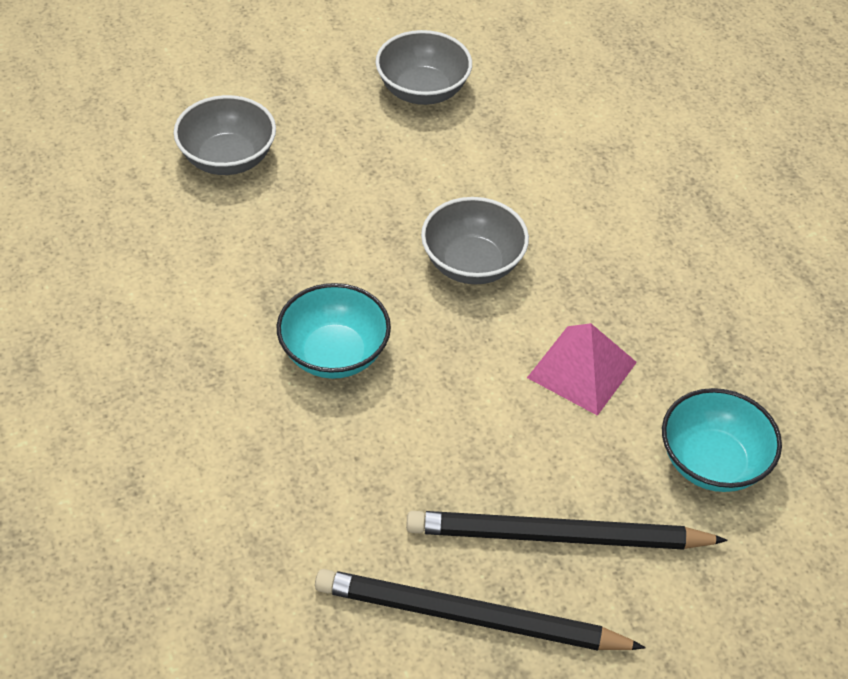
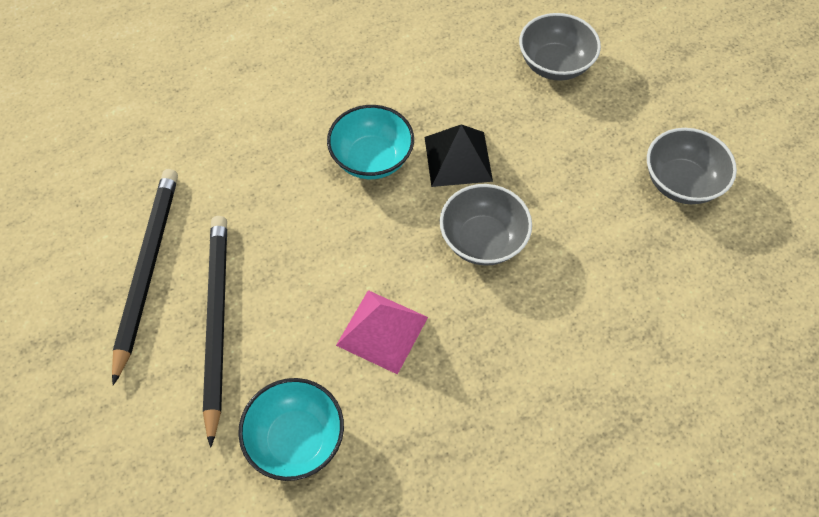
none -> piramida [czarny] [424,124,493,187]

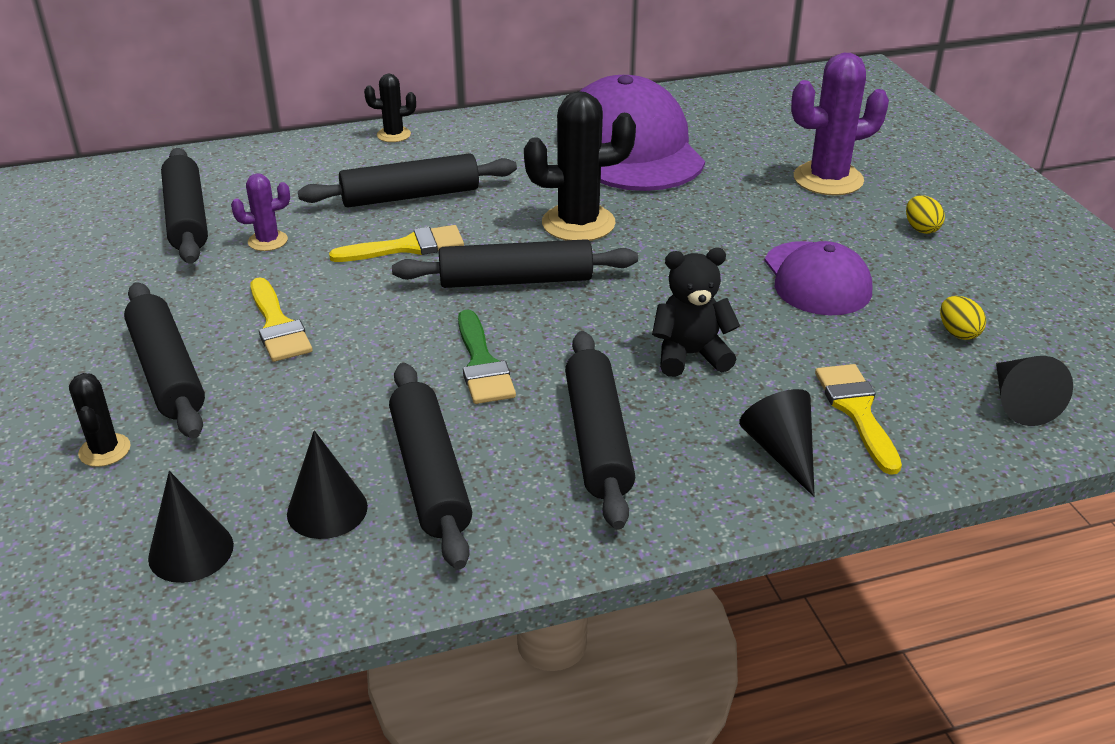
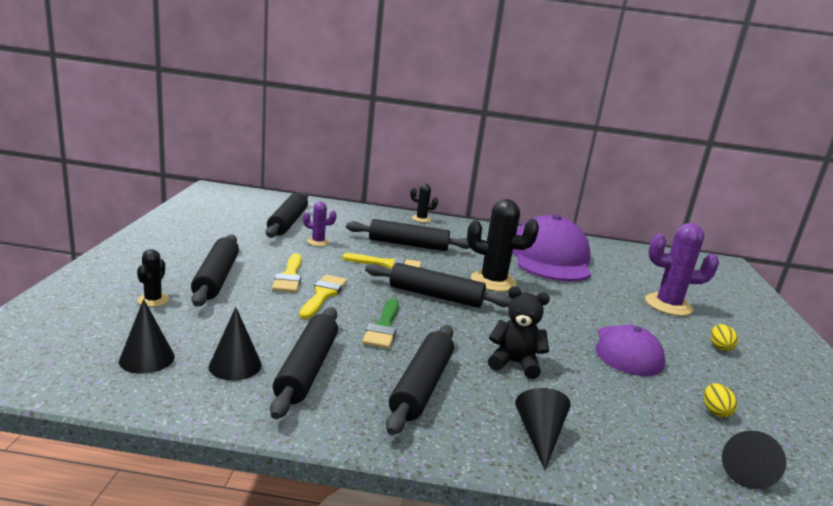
pędzel [żółty] [815,364,902,475] -> pędzel [żółty] [299,275,347,319], relocated

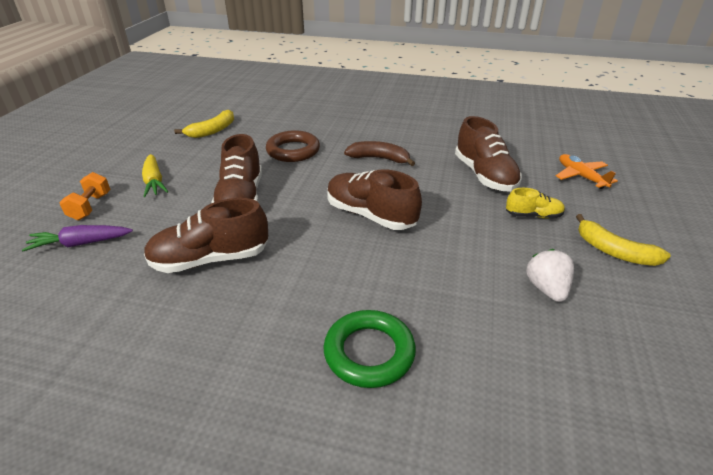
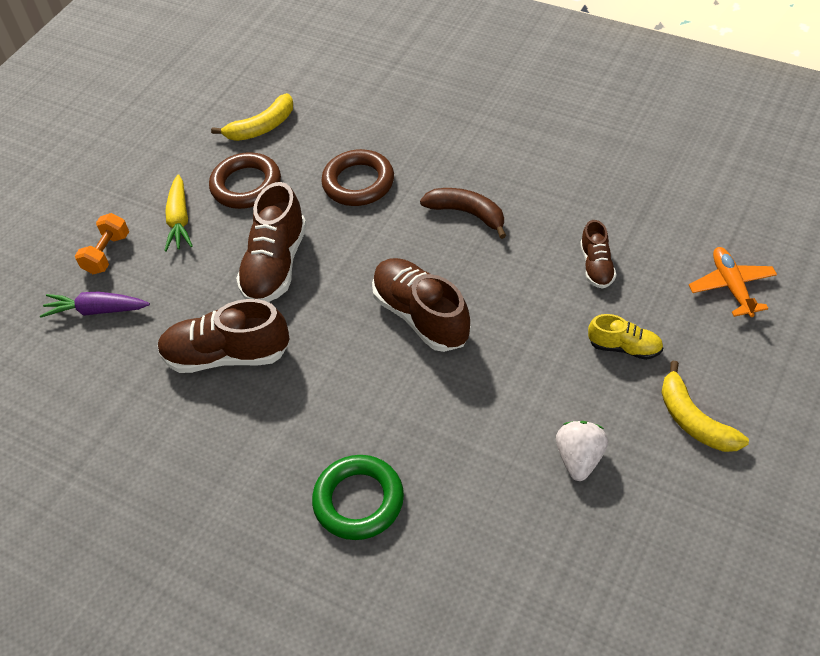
but [brązowy] [455,116,522,192] -> but [brązowy] [580,220,616,289], x0.55
none -> pierścień [brązowy] [209,152,281,209]

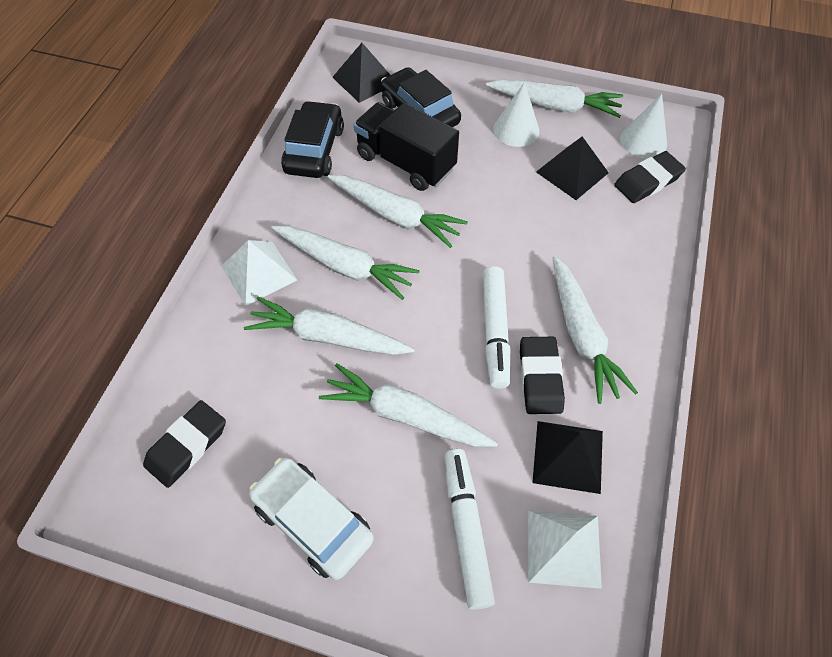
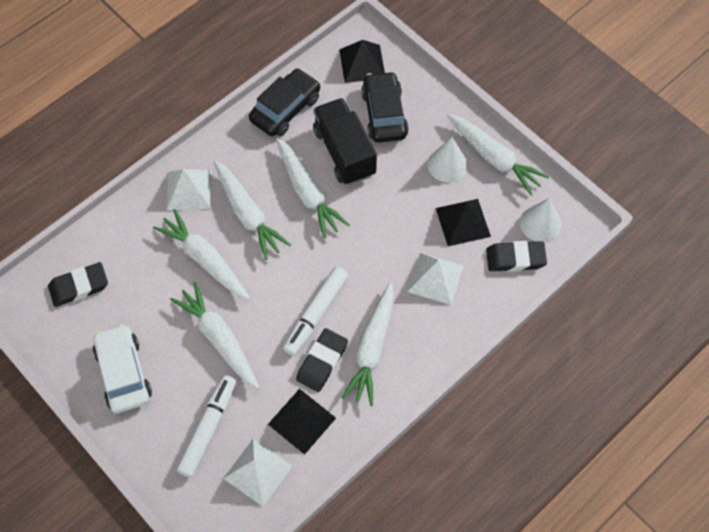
none -> piramida [biały] [407,253,464,305]

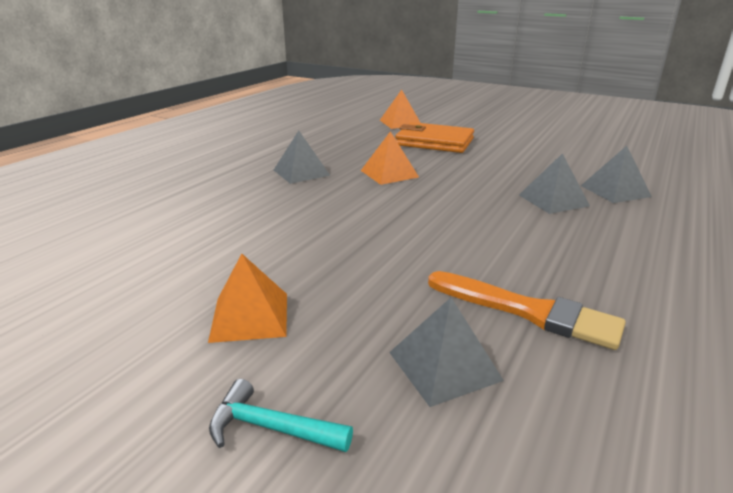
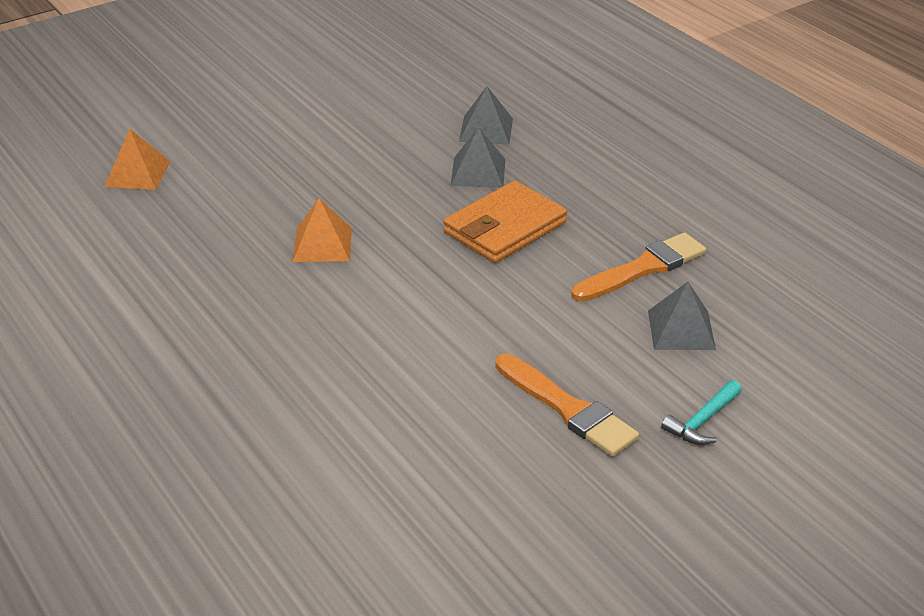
piramida [pomarańczowy] [208,254,287,343] -> pędzel [pomarańczowy] [495,354,640,457]
piramida [szary] [274,131,330,184] -> none
portfel [pomarańczowy] [395,122,474,153] -> portfel [pomarańczowy] [443,181,567,263], relocated

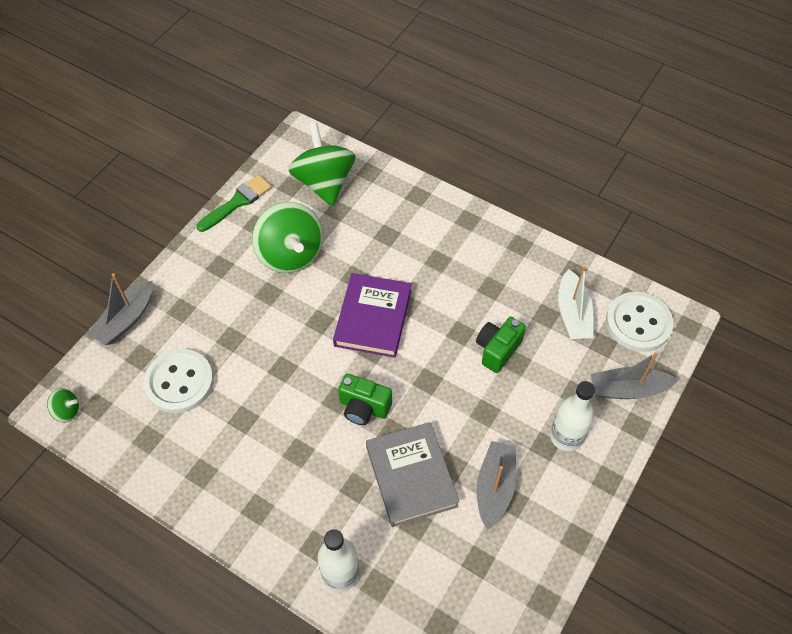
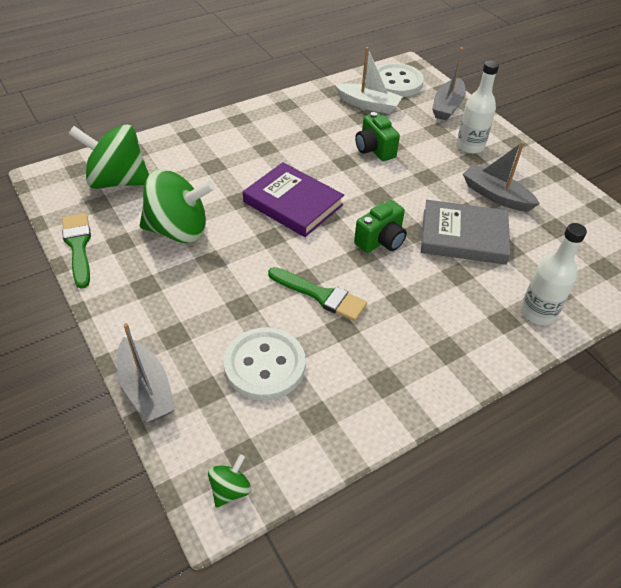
none -> pędzel [zielony] [268,267,367,321]

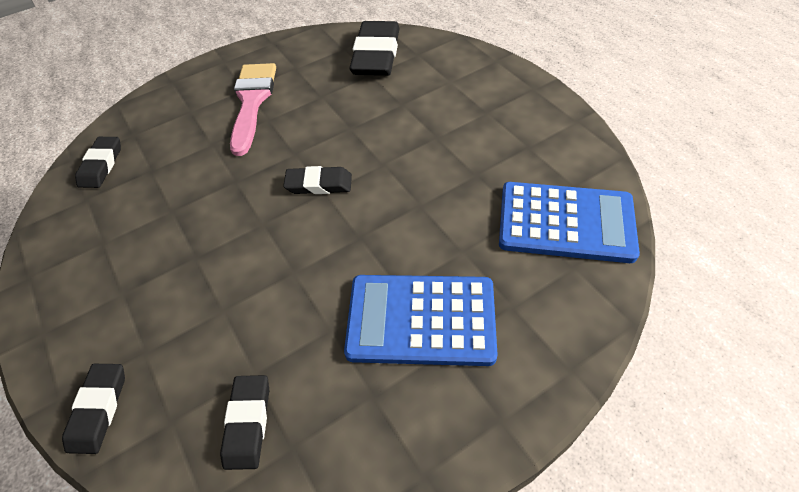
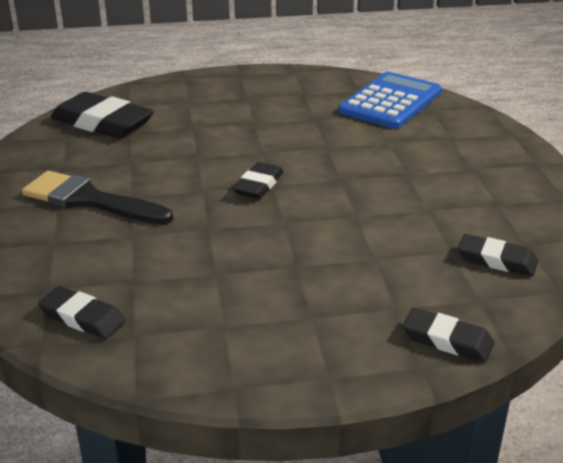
pędzel [różowy] [230,63,276,156] -> pędzel [czarny] [22,171,173,225]
kalkulator [niebieski] [344,275,498,366] -> none

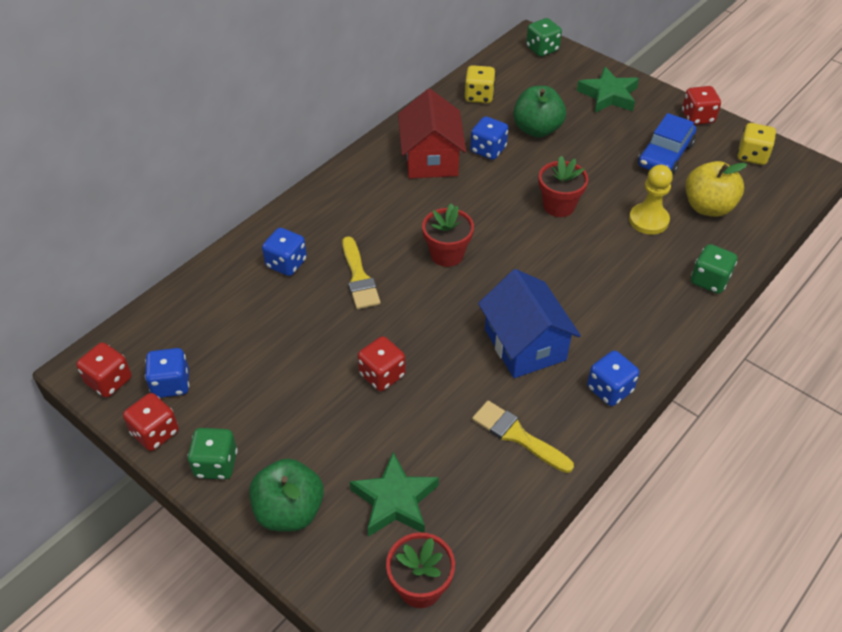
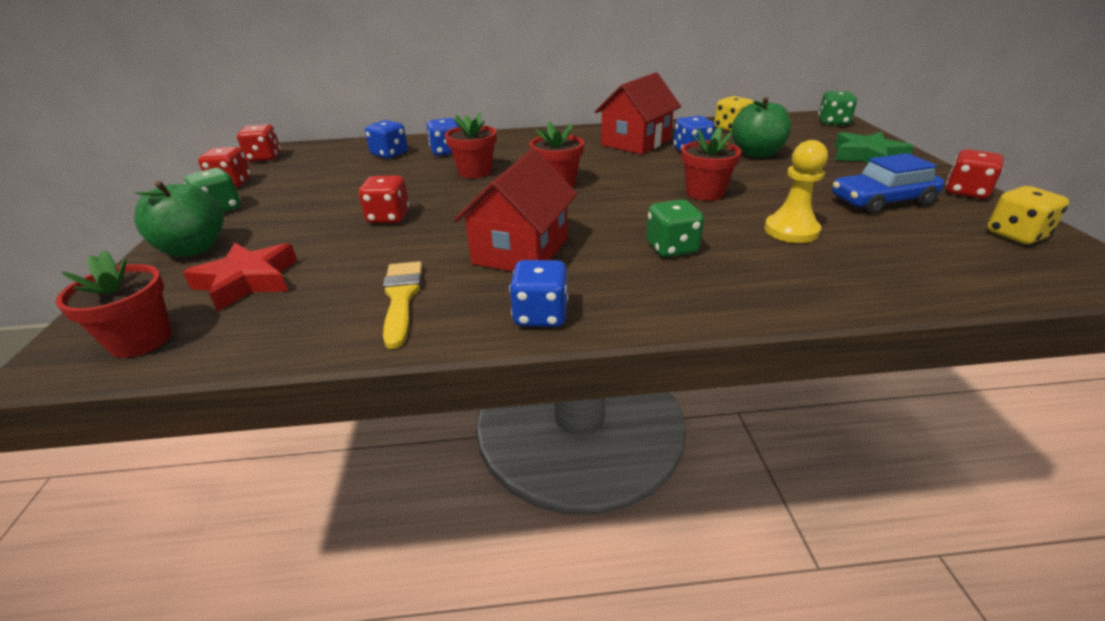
kostka do gry [niebieski] [145,348,189,398] -> kostka do gry [niebieski] [365,120,408,159], relocated
pędzel [żółty] [342,236,381,309] -> doniczka [czerwony] [445,113,496,178]
gwiazda [zielony] [350,452,439,537] -> gwiazda [czerwony] [183,243,297,312]
domek [niebieski] [478,269,581,378] -> domek [czerwony] [454,149,577,272]
jabłko [żółty] [685,161,747,217] -> none
kostka do gry [zielony] [691,244,737,294] -> kostka do gry [zielony] [646,199,704,257], relocated

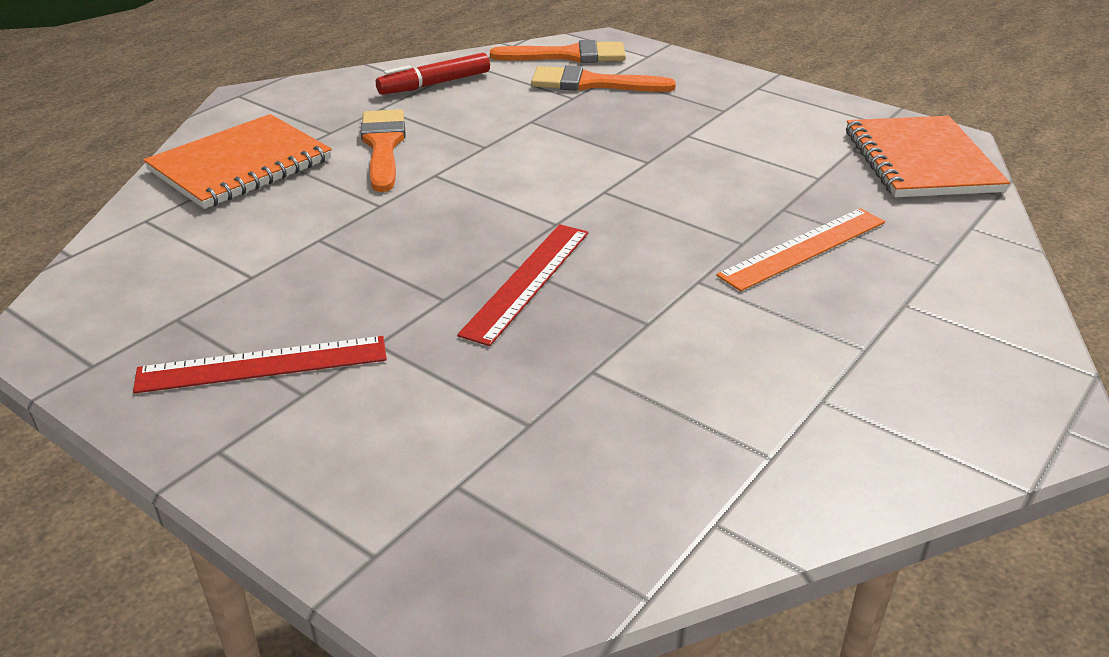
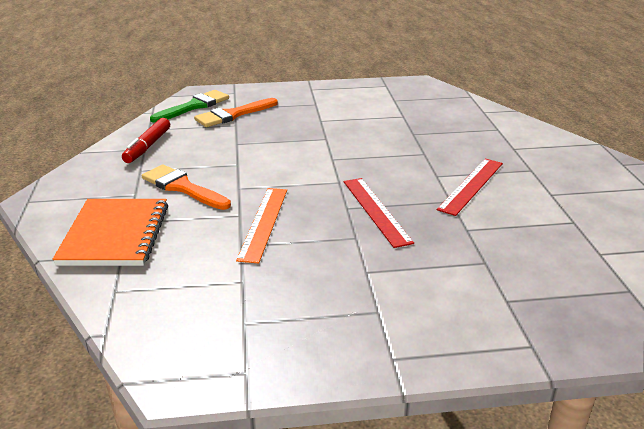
linijka [czerwony] [133,336,387,394] -> linijka [czerwony] [437,158,503,216], relocated
pędzel [pomarańczowy] [490,40,626,63] -> pędzel [zielony] [150,90,229,123]
linijka [pomarańczowy] [716,208,885,291] -> linijka [pomarańczowy] [236,188,287,264], relocated
zeszyt [pomarańczowy] [846,116,1010,197] -> none

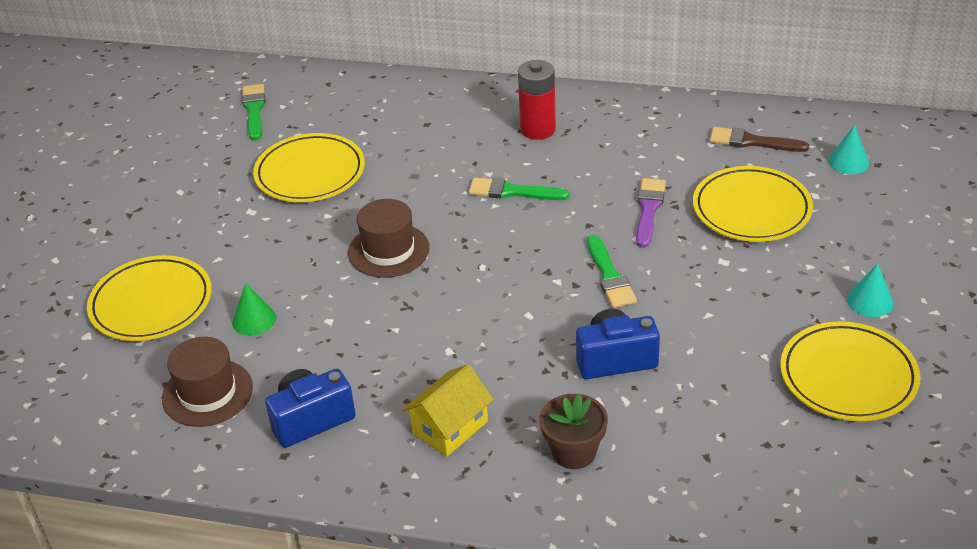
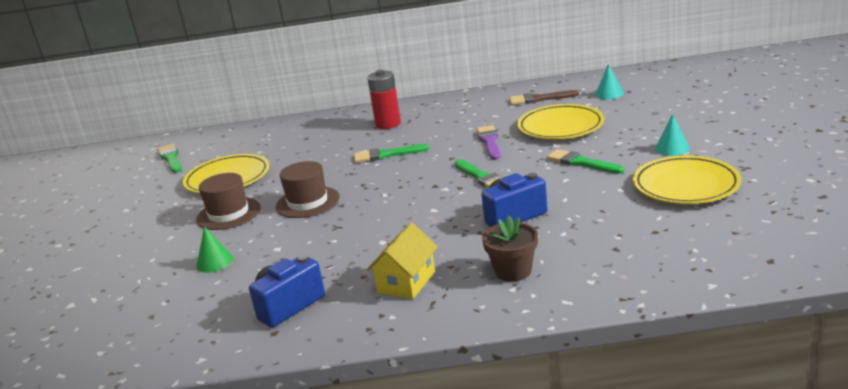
talerz [żółty] [87,255,212,341] -> none
kapelusz [brązowy] [162,337,253,427] -> kapelusz [brązowy] [196,173,261,230], relocated
none -> pędzel [zielony] [547,149,624,174]

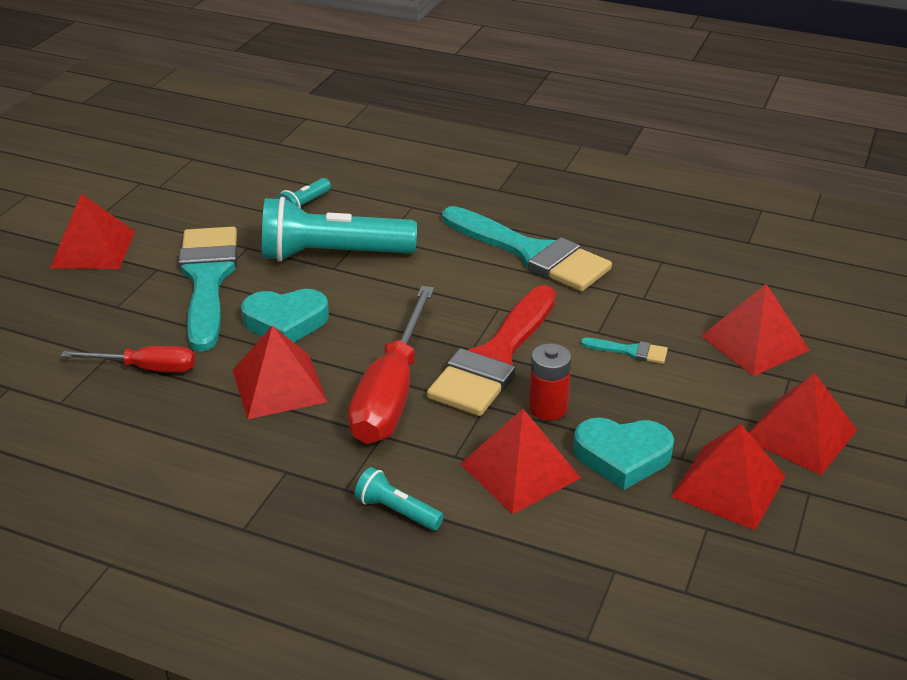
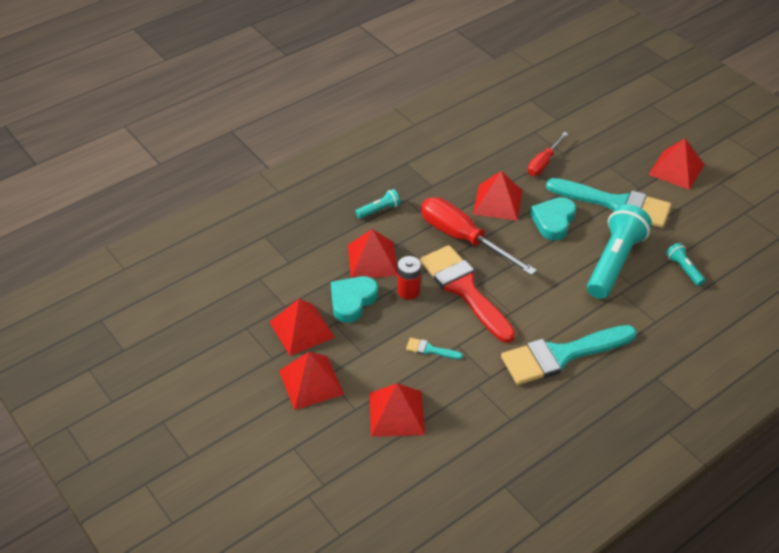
pędzel [turkusowy] [581,338,668,364] -> pędzel [turkusowy] [406,338,463,359], 60 degrees clockwise

